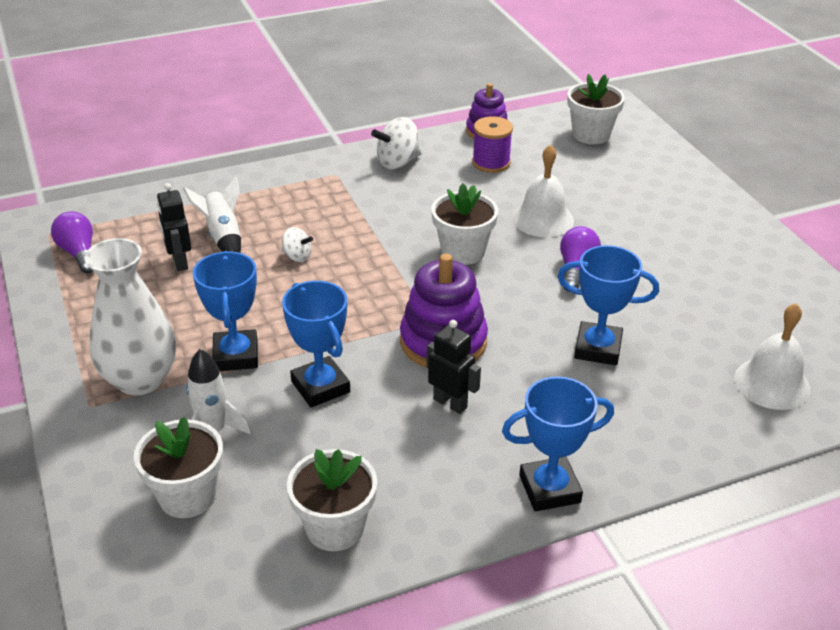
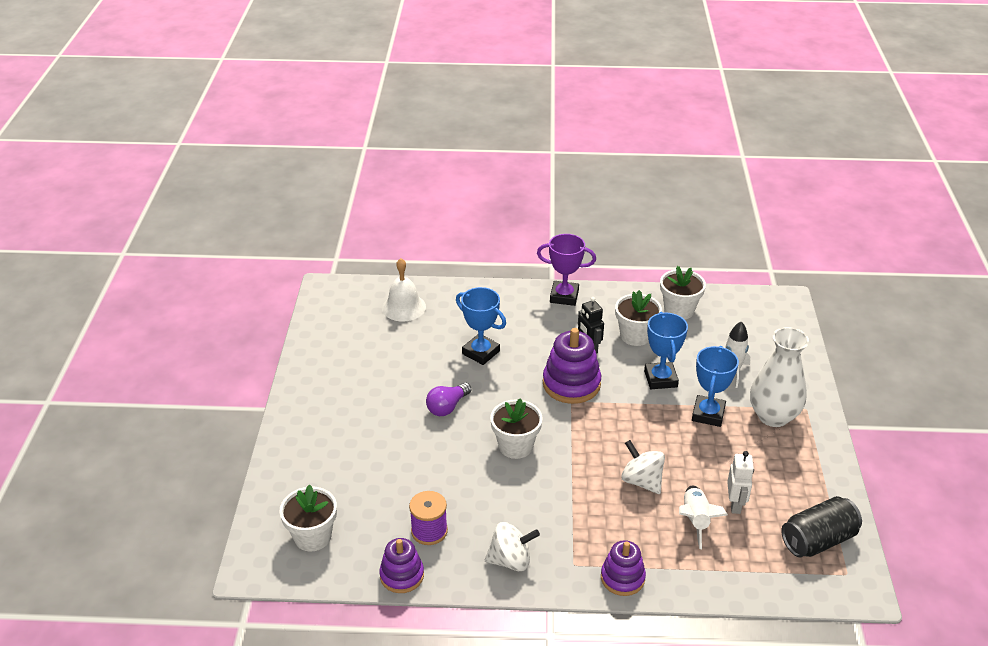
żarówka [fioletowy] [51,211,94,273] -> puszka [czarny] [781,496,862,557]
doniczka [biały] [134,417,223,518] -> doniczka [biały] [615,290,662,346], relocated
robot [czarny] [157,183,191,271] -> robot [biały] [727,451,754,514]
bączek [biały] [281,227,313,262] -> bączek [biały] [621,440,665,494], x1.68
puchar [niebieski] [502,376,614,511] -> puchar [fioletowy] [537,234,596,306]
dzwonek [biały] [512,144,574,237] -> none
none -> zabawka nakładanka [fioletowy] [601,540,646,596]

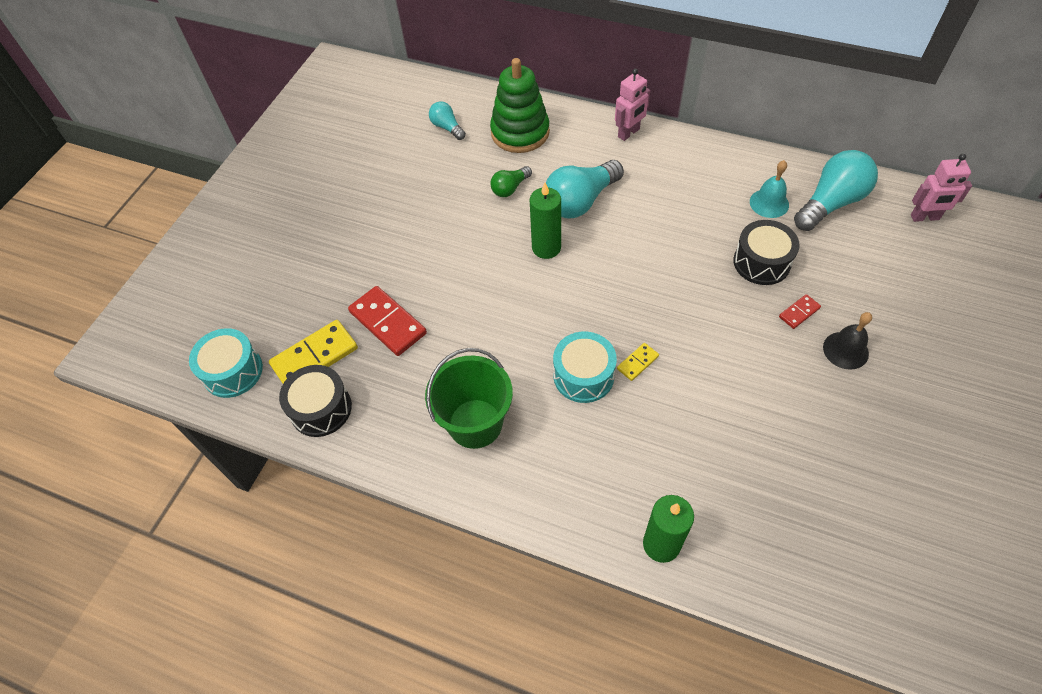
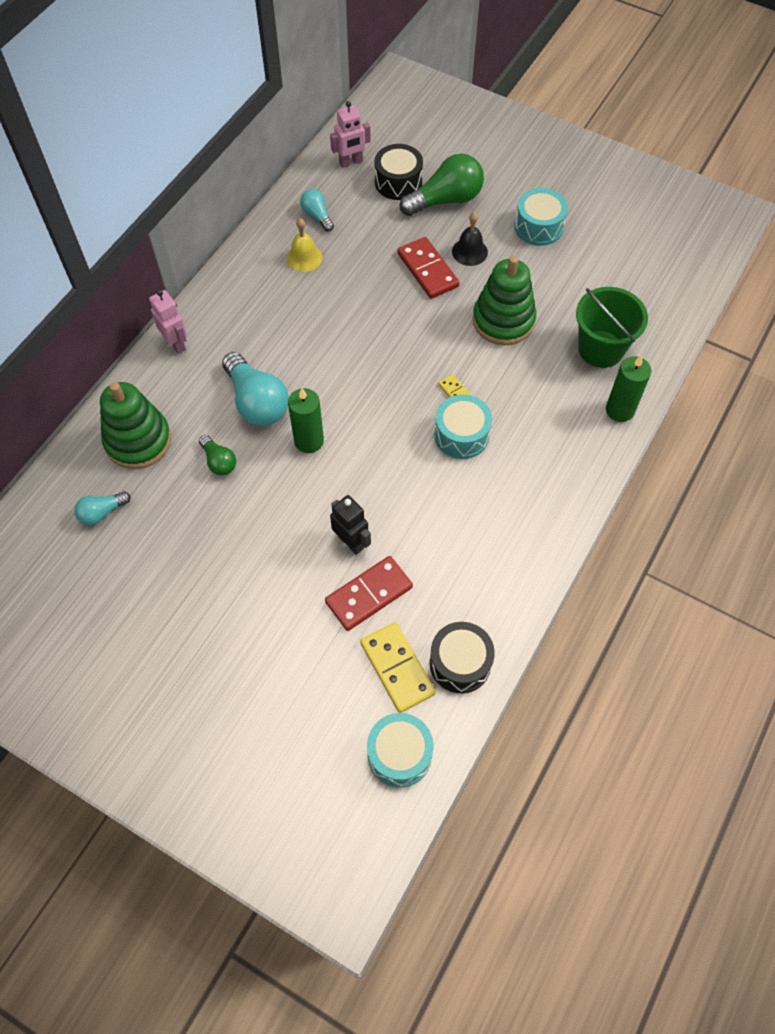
wiadro [zielony] [425,348,513,449] -> wiadro [zielony] [576,287,648,368], relocated
bęben [czarny] [733,220,800,285] -> bęben [czarny] [375,144,423,200], relocated
dzwonek [turkusowy] [750,160,789,218] -> dzwonek [żółty] [286,218,322,272]
kostka domina [czerwony] [779,294,821,329] -> kostka domina [czerwony] [397,237,460,299], x2.00
żarówka [turkusowy] [794,150,878,231] -> żarówka [turkusowy] [300,189,334,232], x0.53
robot [różowy] [911,154,972,222] -> robot [różowy] [330,101,371,168], 60 degrees clockwise
none -> robot [czarny] [330,495,371,555]
none -> żarówka [zielony] [400,153,484,216]
none -> zabawka nakładanka [zielony] [473,256,536,345]
none -> bęben [turkusowy] [514,188,568,246]

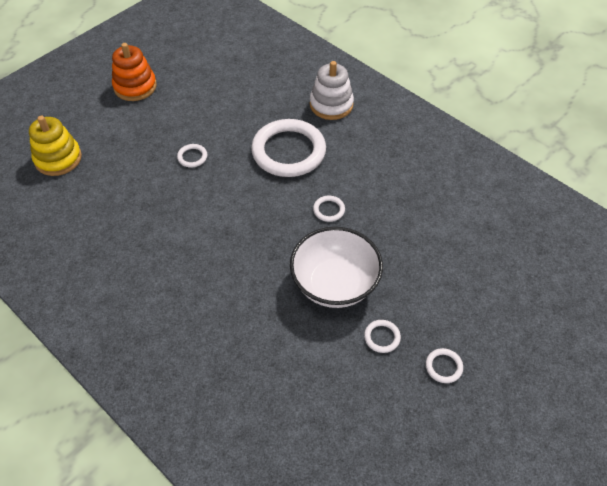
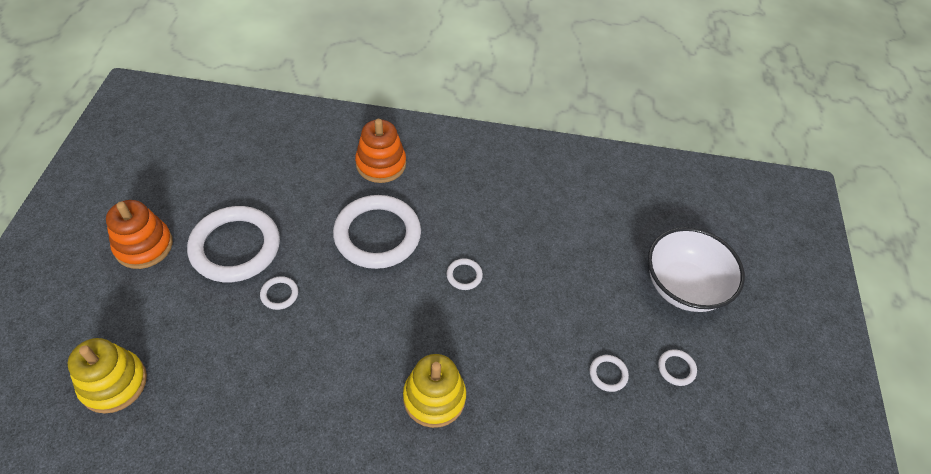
miska [biały] [290,227,383,308] -> miska [biały] [648,227,745,312], relocated
zabawka nakładanka [biały] [310,61,354,120] -> zabawka nakładanka [pomarańczowy] [355,119,406,183]
none -> pierścień [biały] [187,206,280,282]
none -> zabawka nakładanka [żółty] [403,354,466,428]

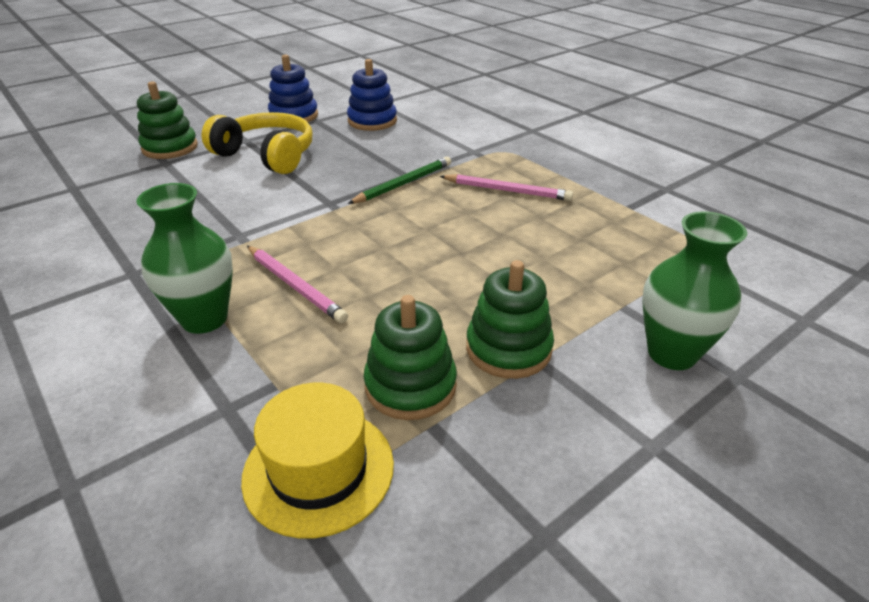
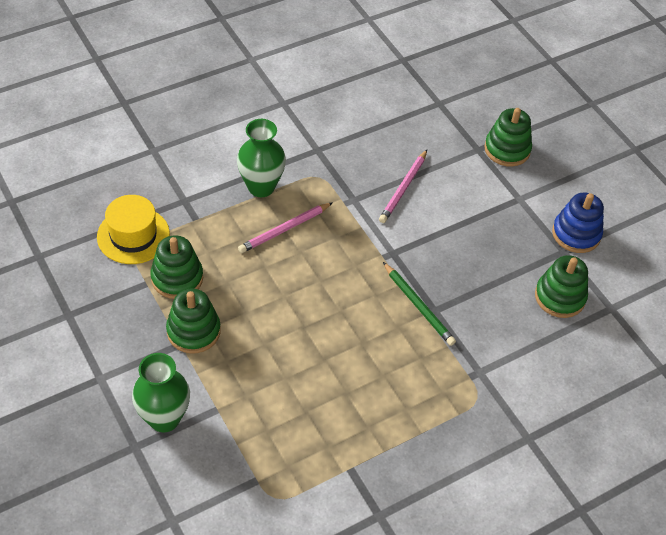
słuchawki [żółty] [201,112,312,174] -> none
zabawka nakładanka [niebieski] [347,59,397,131] -> zabawka nakładanka [zielony] [535,255,588,318]
ołówek [różowy] [440,174,573,201] -> ołówek [różowy] [379,150,427,223], relocated

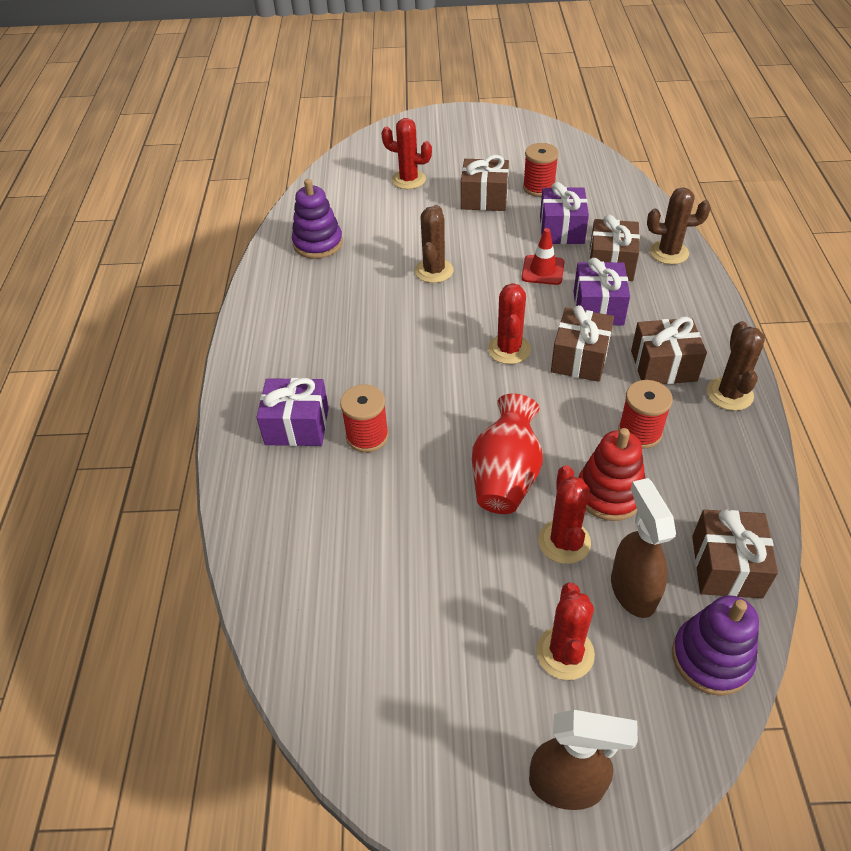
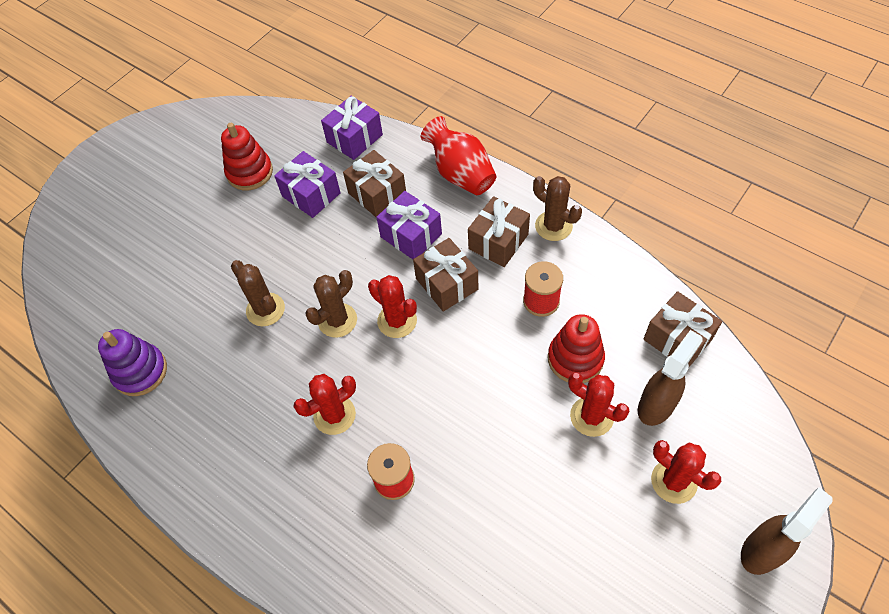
prezent [fioletowy] [257,378,329,446] -> prezent [fioletowy] [321,96,383,160], relocated
kaktus [czerwony] [381,118,432,189] -> kaktus [czerwony] [294,374,356,435], relocated
prezent [brązowy] [461,155,509,211] -> none
wazon [czerwony] [472,394,543,514] -> wazon [czerwony] [421,116,496,195], relocated
pachołek [czerwony] [521,228,565,285] -> none
szpulka [czerwony] [523,143,559,197] -> zabawka nakładanka [czerwony] [221,123,273,190]
spryskiwacz [brązowy] [611,478,676,618] -> spryskiwacz [brązowy] [638,330,703,426], 105 degrees clockwise
kaktus [brązowy] [647,188,711,265] -> kaktus [brązowy] [305,270,357,338], relocated
zabawka nakładanka [fioletowy] [672,595,759,696] -> none

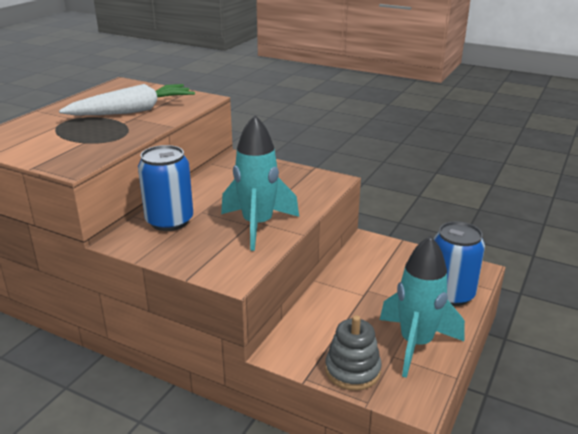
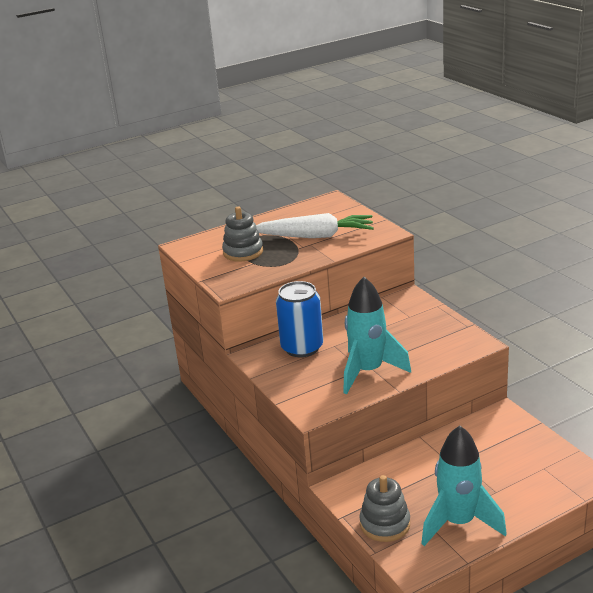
puszka [niebieski] [434,221,485,306] -> none
none -> zabawka nakładanka [szary] [222,206,263,262]

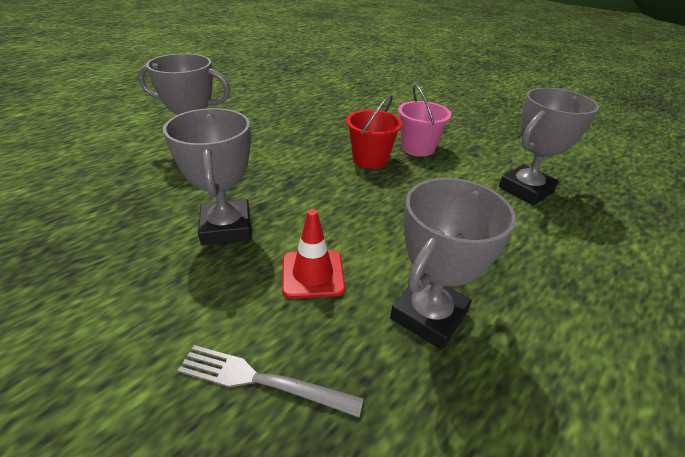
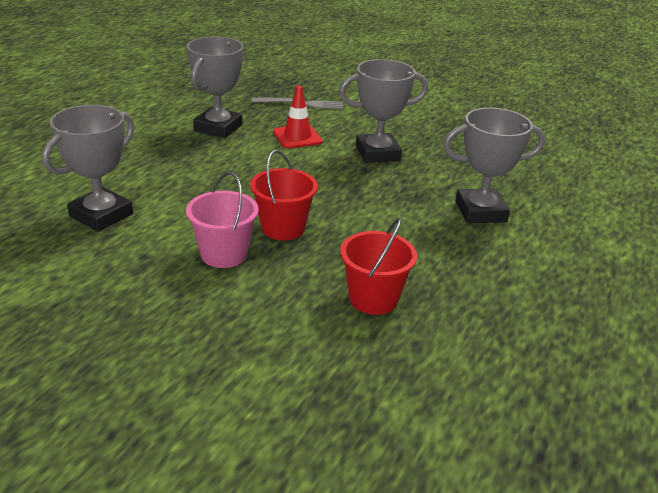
puchar [szary] [163,108,251,245] -> puchar [szary] [339,59,428,163], 75 degrees counterclockwise
none -> wiadro [czerwony] [340,217,417,315]

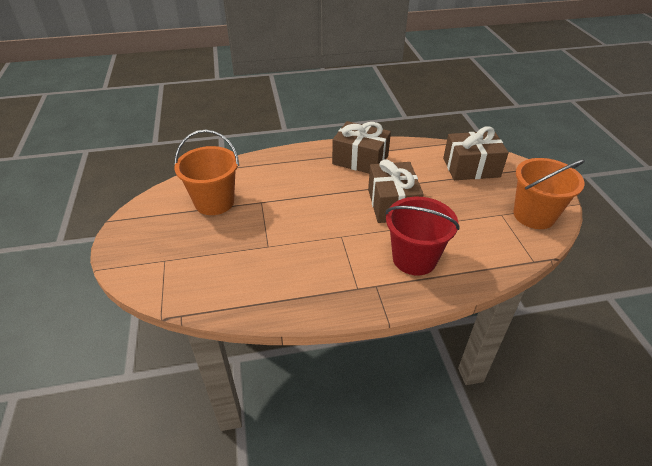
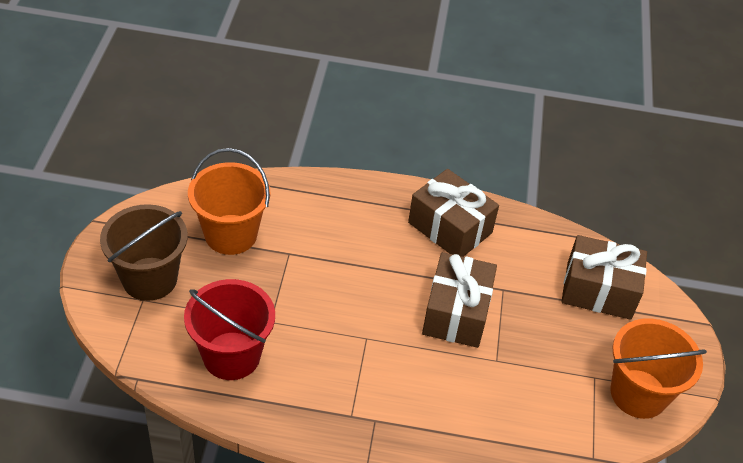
wiadro [czerwony] [385,197,459,275] -> wiadro [czerwony] [184,279,275,380], relocated
none -> wiadro [brązowy] [100,204,188,301]

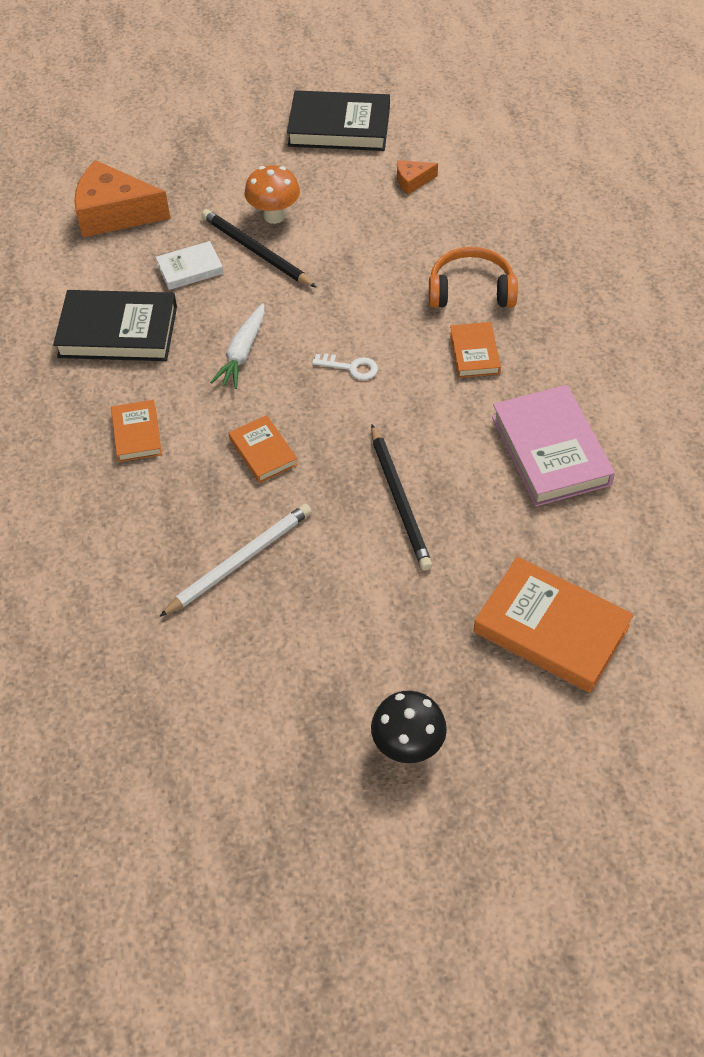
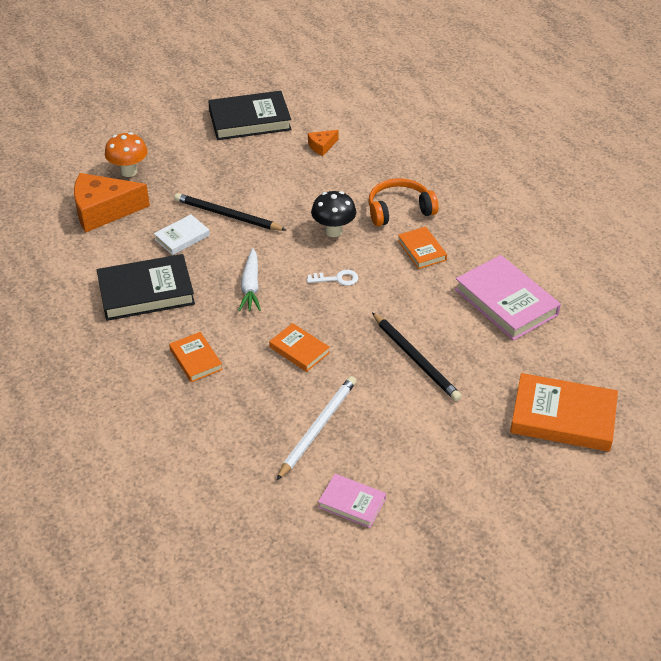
grzyb [pomarańczowy] [244,165,300,224] -> grzyb [pomarańczowy] [105,132,148,177], relocated
grzyb [czarny] [371,691,447,763] -> grzyb [czarny] [311,191,356,237], relocated
none -> książka [różowy] [318,474,386,528]

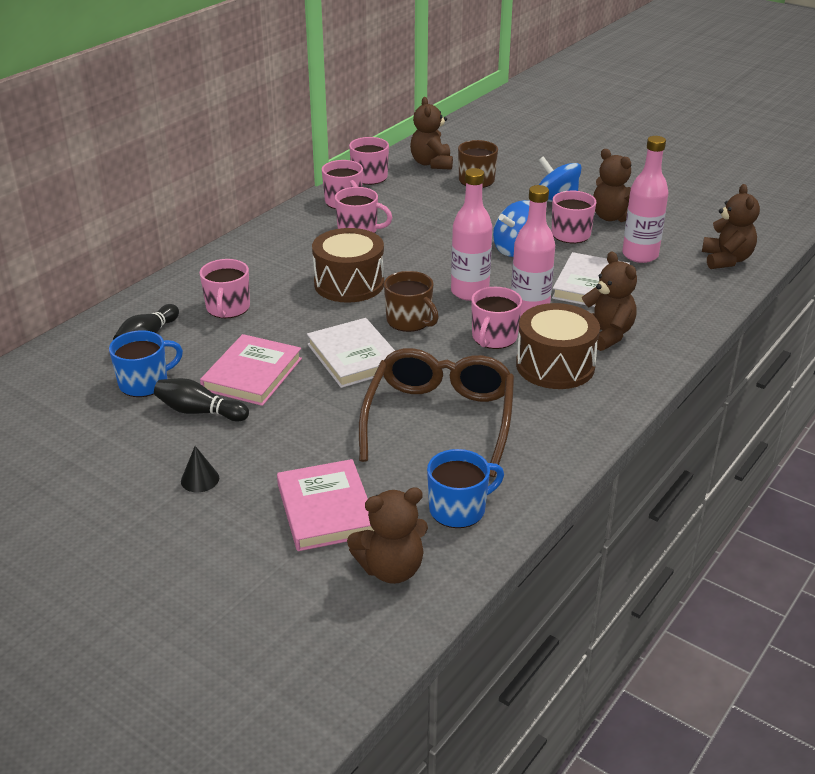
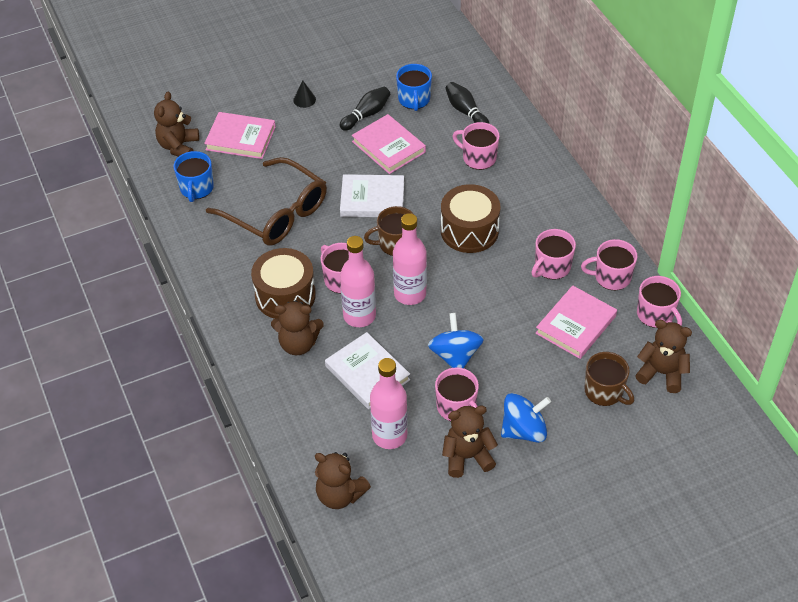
none -> książka [różowy] [535,285,617,359]

